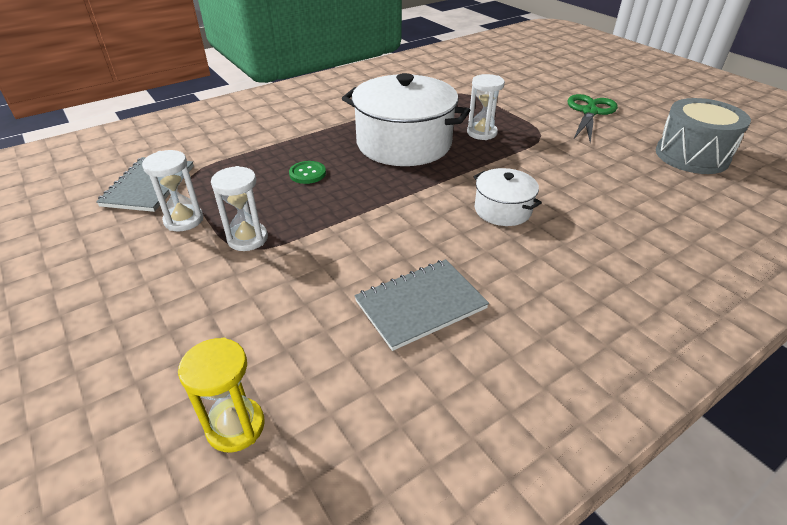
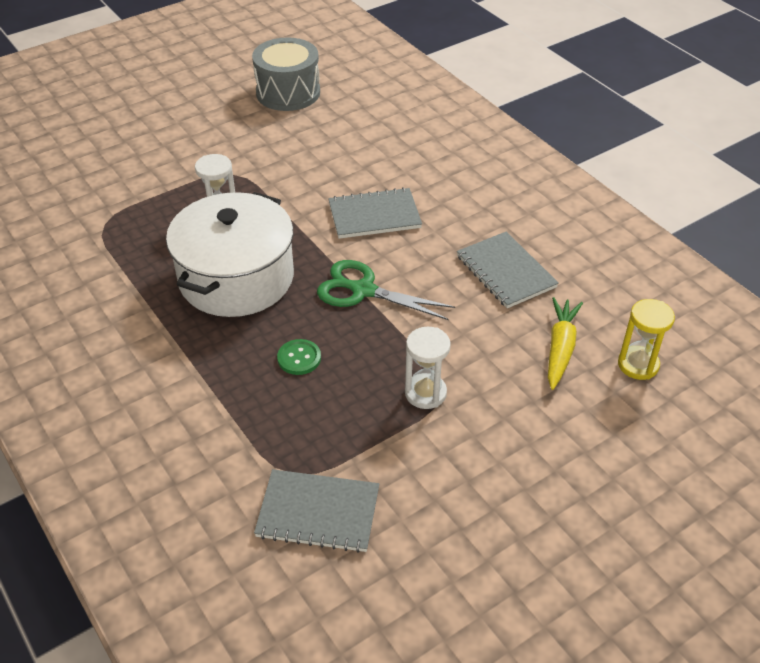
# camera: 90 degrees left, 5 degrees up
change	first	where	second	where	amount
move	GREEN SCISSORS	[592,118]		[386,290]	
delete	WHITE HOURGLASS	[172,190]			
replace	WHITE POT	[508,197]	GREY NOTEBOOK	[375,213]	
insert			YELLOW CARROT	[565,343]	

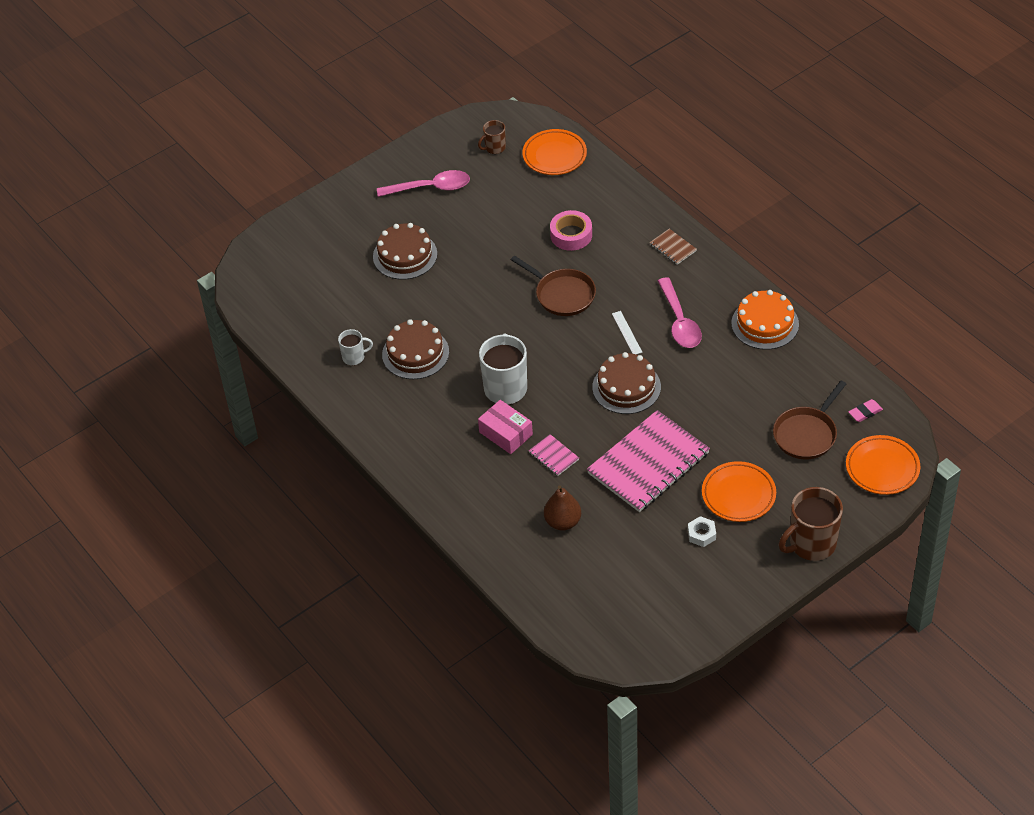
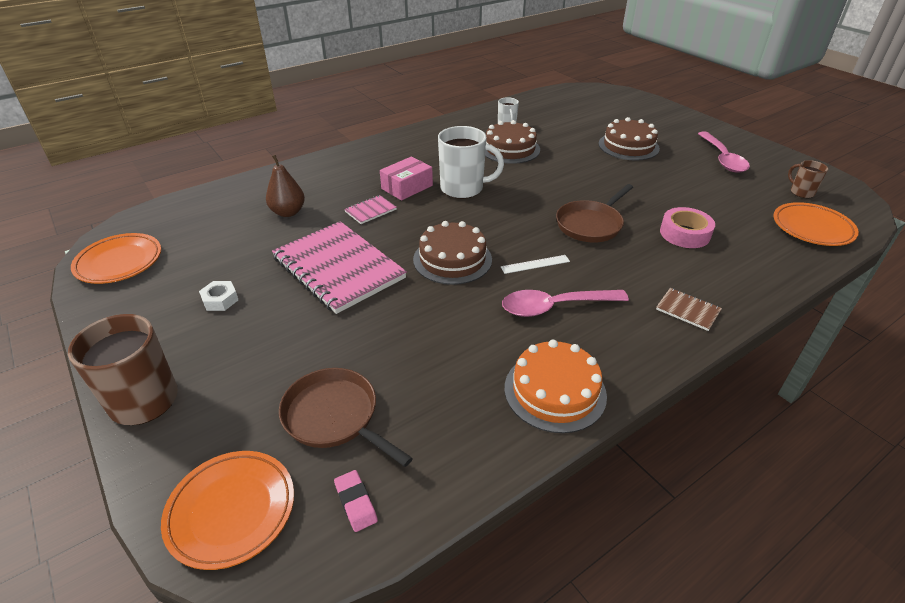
# camera: 90 degrees right, 10 degrees down
change	first	where	second	where	amount
rotate	BROWN NOTEBOOK	[673,247]		[689,309]	75 degrees clockwise
move	ORANGE PLATE	[739,491]		[116,258]	

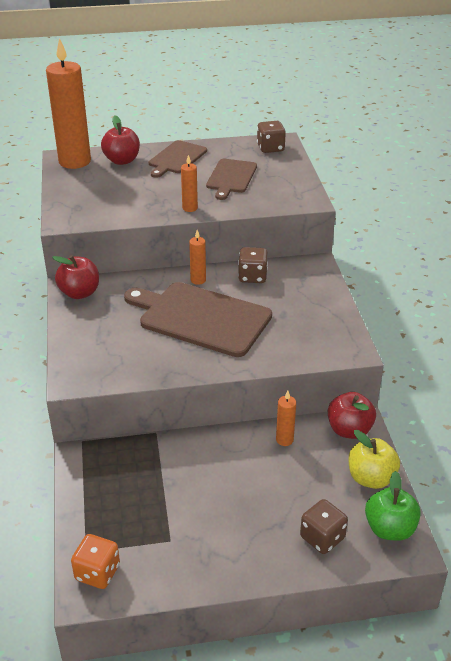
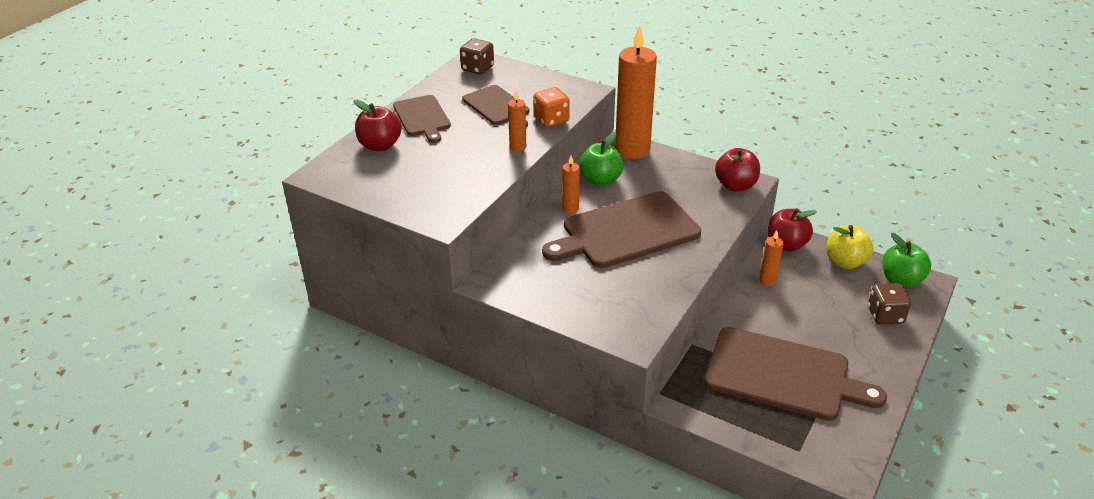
# camera: 50 degrees left, 0 degrees up
change	first	where	second	where	amount
move	ORANGE CANDLE	[68,103]		[636,92]	
replace	BROWN DICE	[253,265]	GREEN APPLE	[601,159]	
move	RED APPLE	[75,277]		[737,169]	
move	ORANGE DICE	[95,561]		[551,107]	
insert			BROWN CUTTING BOARD	[795,374]	

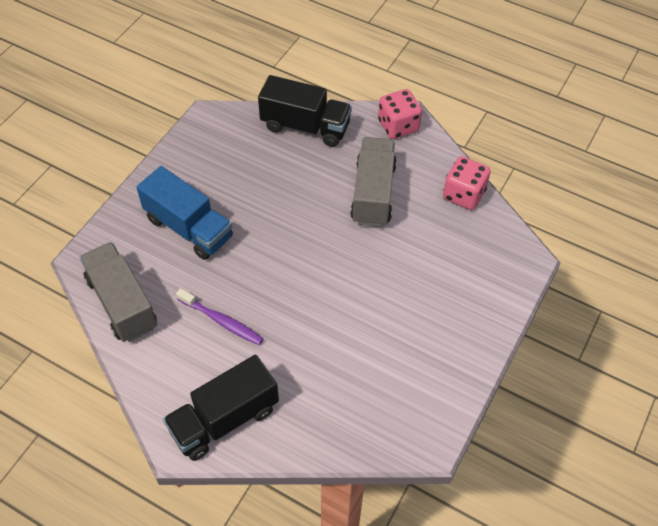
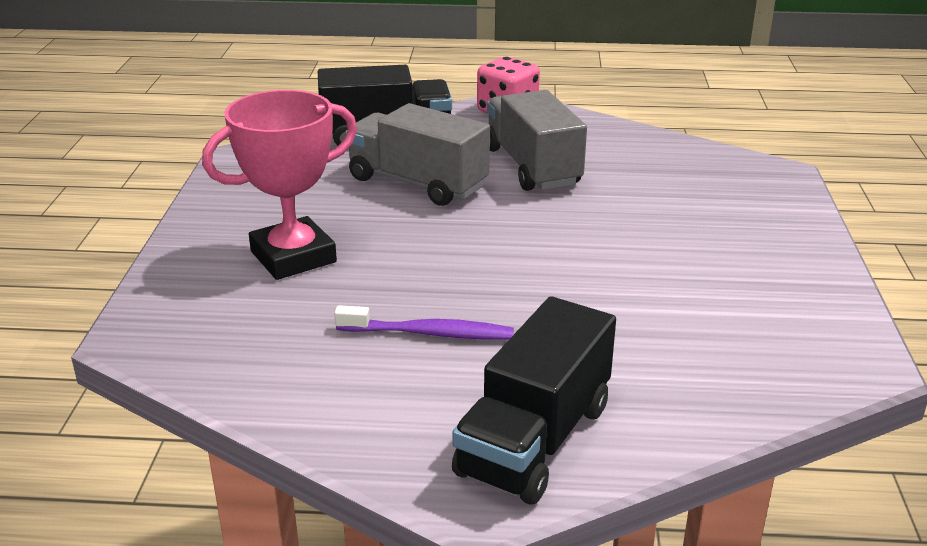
# camera: 25 degrees left, 25 degrees down
change	first	where	second	where	amount
delete	PINK DICE	[467,183]			
replace	BLUE TRUCK	[184,213]	PINK TROPHY	[279,185]	
move	GREY TRUCK	[118,292]		[417,154]	

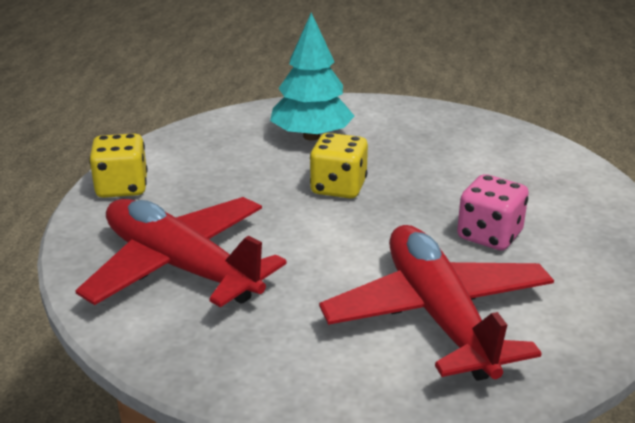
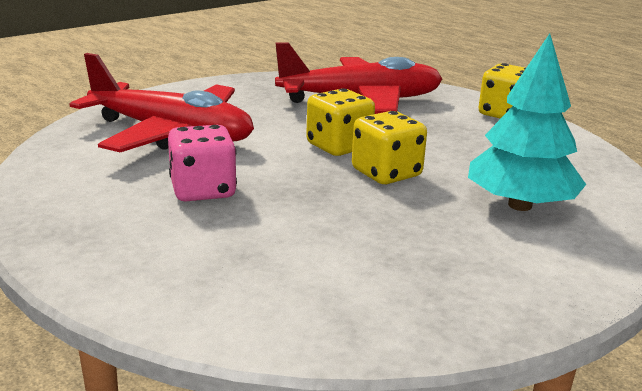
# camera: 130 degrees right, 5 degrees down
change	first	where	second	where	amount
insert			YELLOW DICE	[340,122]	

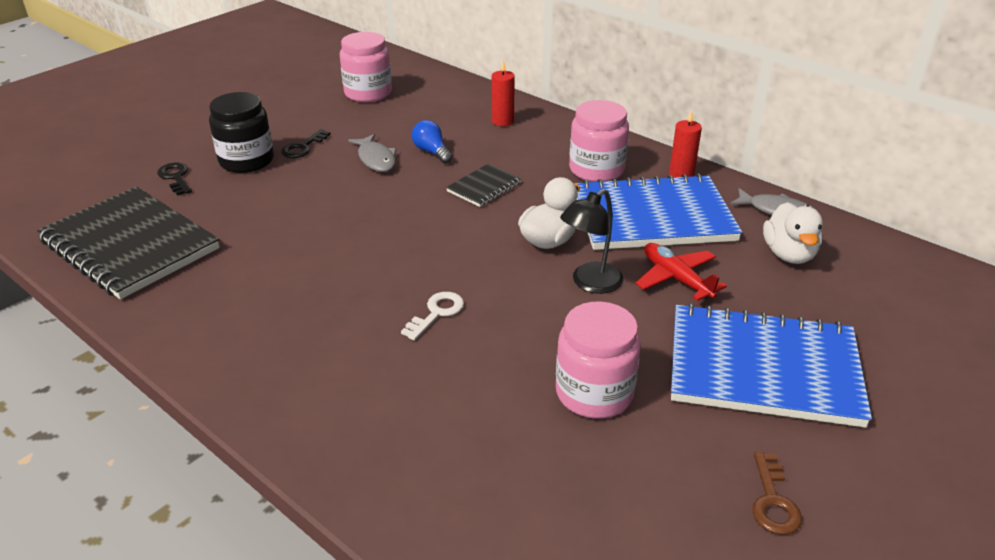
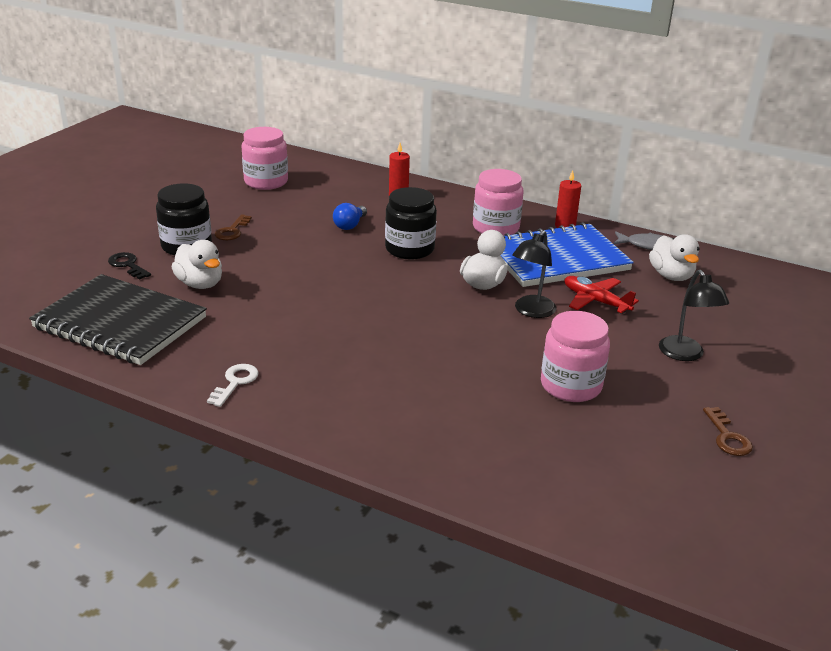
# camera: 15 degrees left, 5 degrees down
change	first	where	second	where	amount
rotate	BLUE LIGHT BULB	[432,142]		[350,216]	105 degrees counterclockwise
recolor	BLACK KEY	[306,143]	BROWN KEY	[233,227]	
delete	GREY FISH	[372,153]			
replace	BLACK NOTEBOOK	[483,185]	BLACK JAR	[411,223]	
move	WHITE KEY	[432,316]		[233,385]	
replace	BLUE NOTEBOOK	[771,365]	BLACK LAMP	[694,315]	
insert			WHITE DUCK	[197,264]	

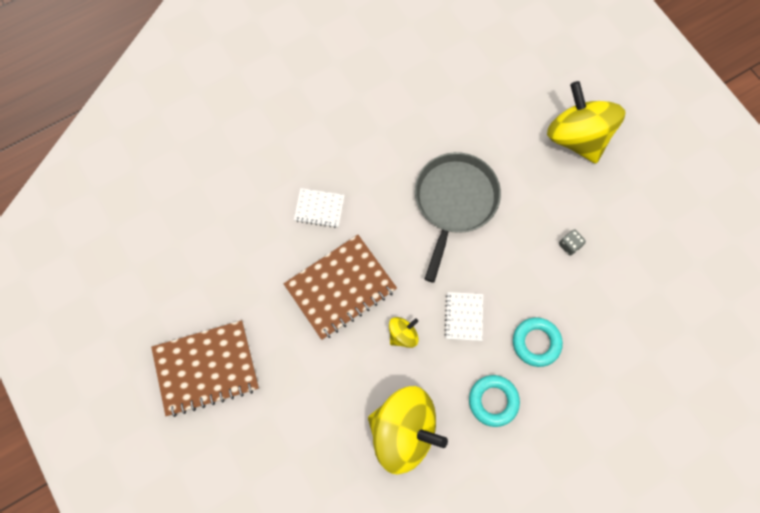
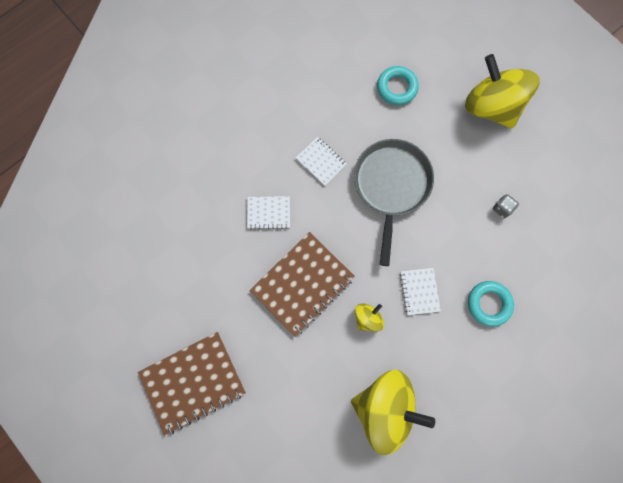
# camera: 10 degrees left, 5 degrees up
change	first	where	second	where	amount
move	TURQUOISE RING	[494,401]		[398,85]	
insert			WHITE NOTEBOOK	[321,161]	

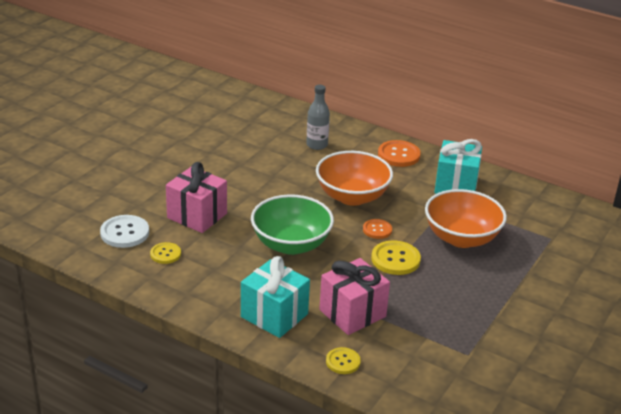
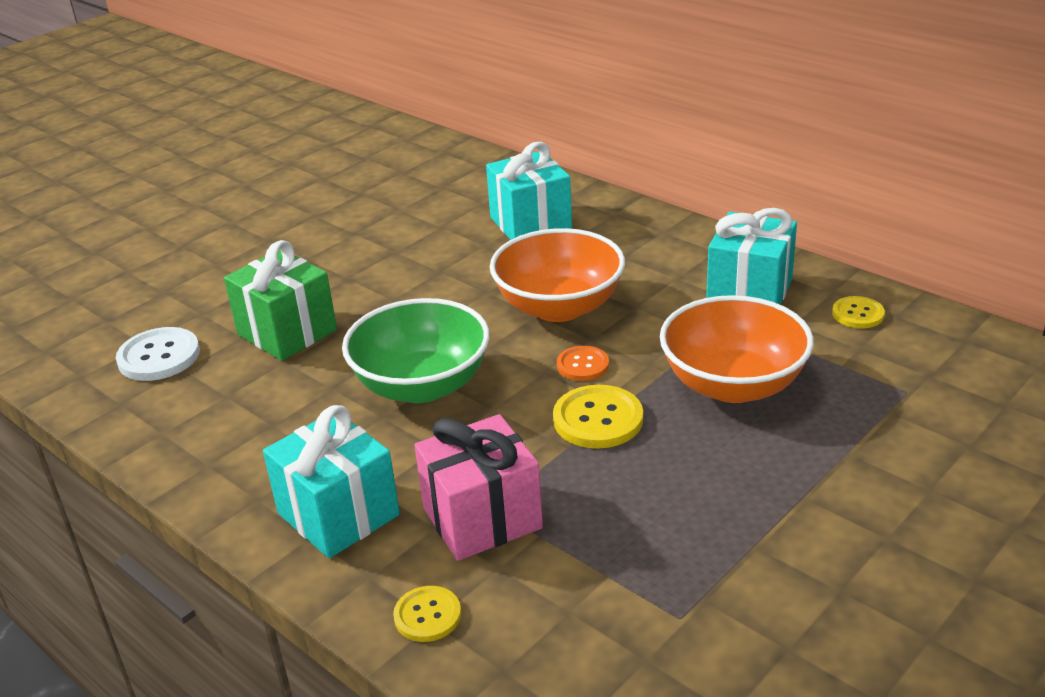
# camera: 15 degrees right, 0 degrees up
change	first	where	second	where	amount
replace	GREY BOTTLE	[318,117]	TURQUOISE GIFT	[529,191]	
delete	ORANGE BUTTON	[399,153]			
recolor	PINK GIFT	[196,197]	GREEN GIFT	[280,300]	
move	YELLOW BUTTON	[165,253]		[858,312]	

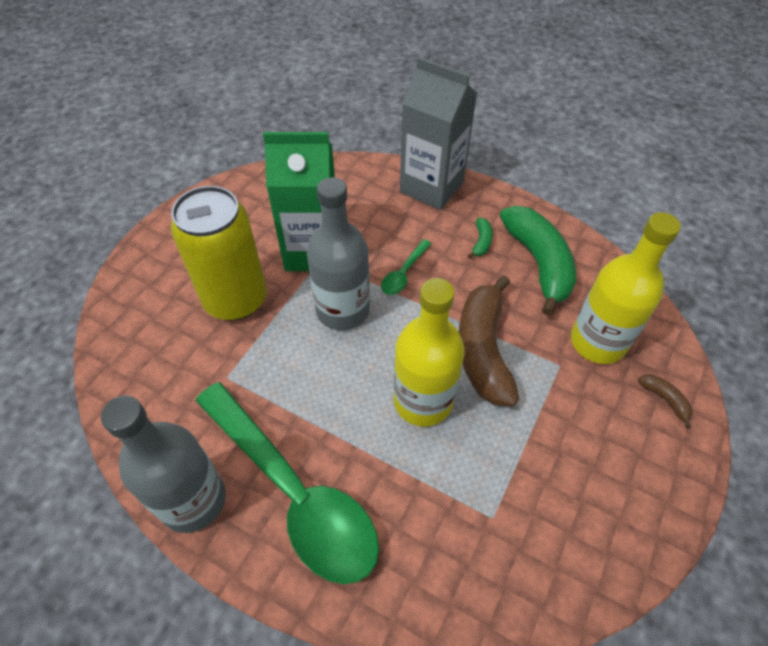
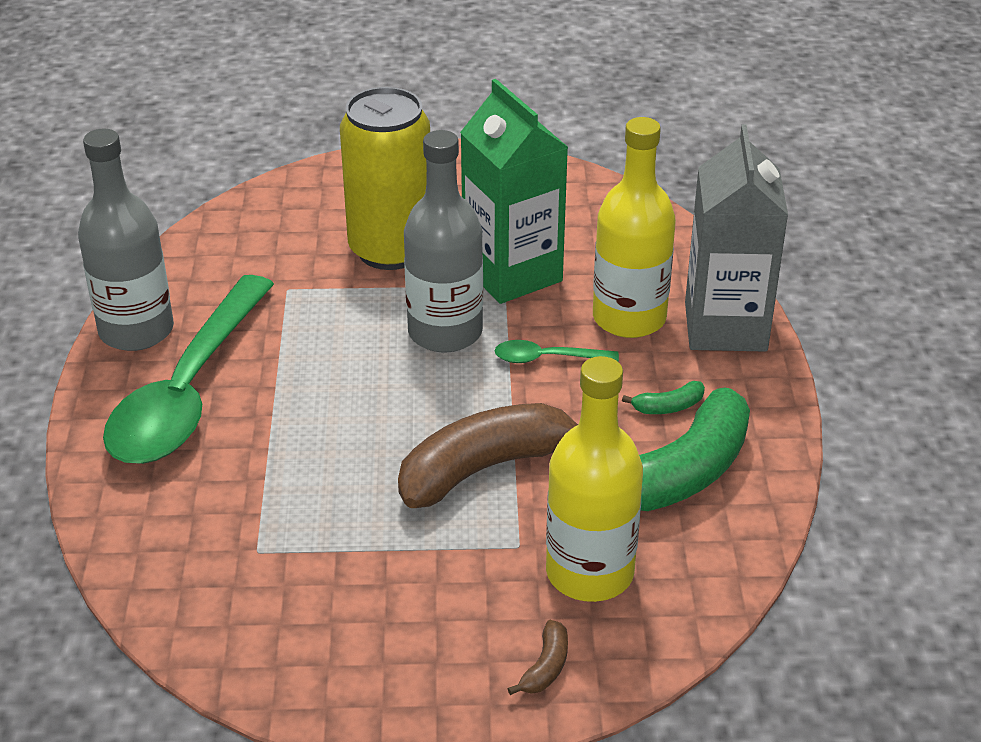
# camera: 60 degrees right, 15 degrees down
change	first	where	second	where	amount
move	YELLOW BOTTLE	[429,352]		[634,227]	

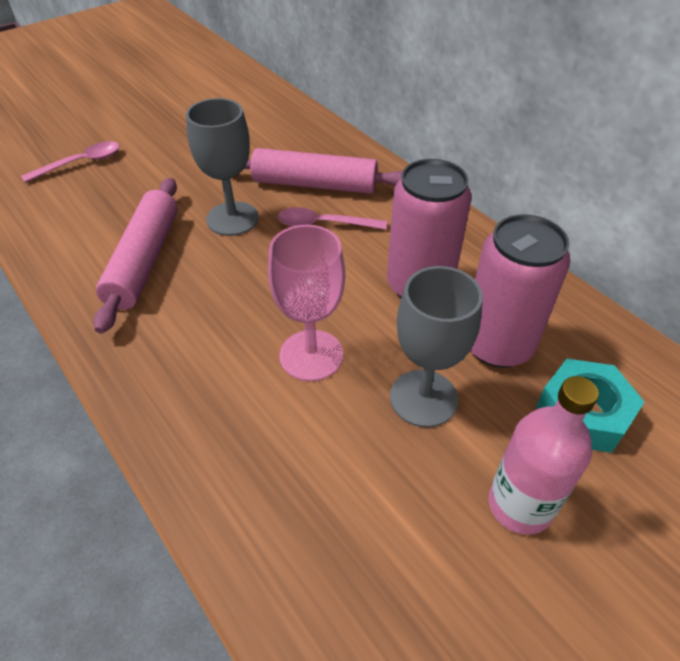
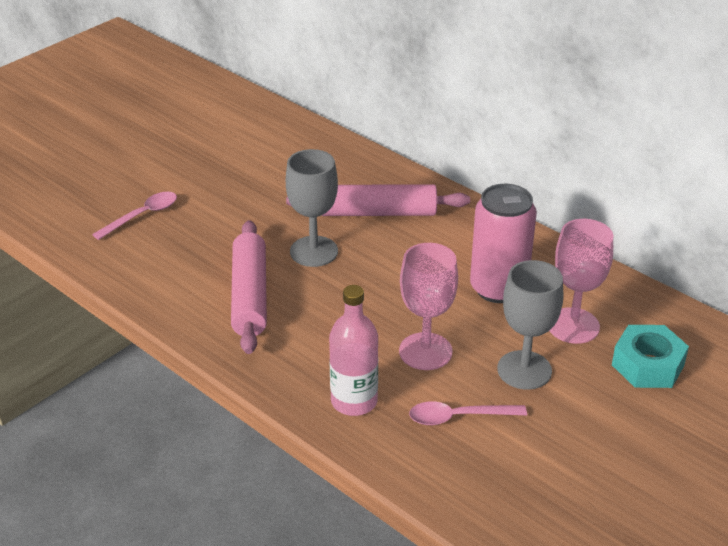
# camera: 10 degrees left, 10 degrees down
change	first	where	second	where	amount
move	PINK SPOON	[332,218]		[468,413]	
replace	PINK CAN	[520,291]	PINK GOBLET	[581,281]	
move	PINK BOTTLE	[543,455]		[353,350]	

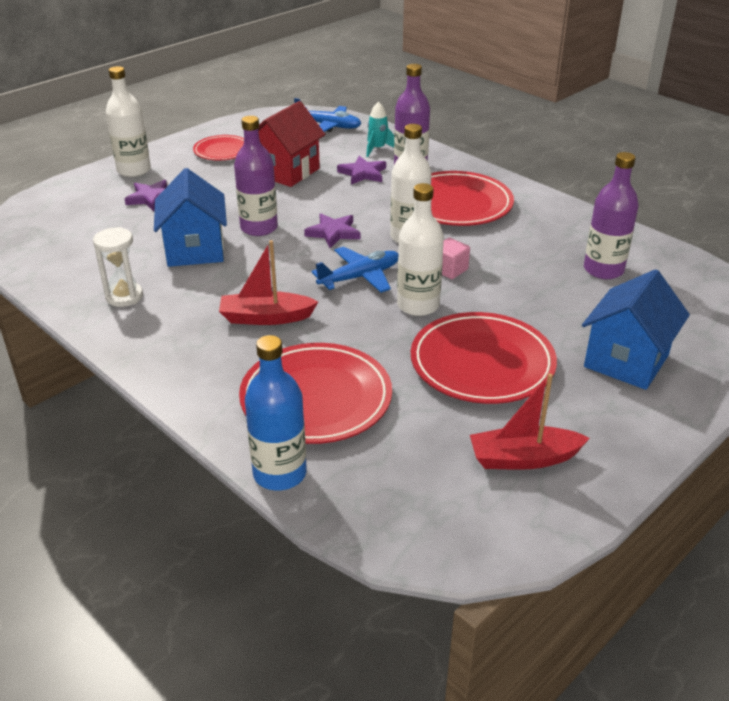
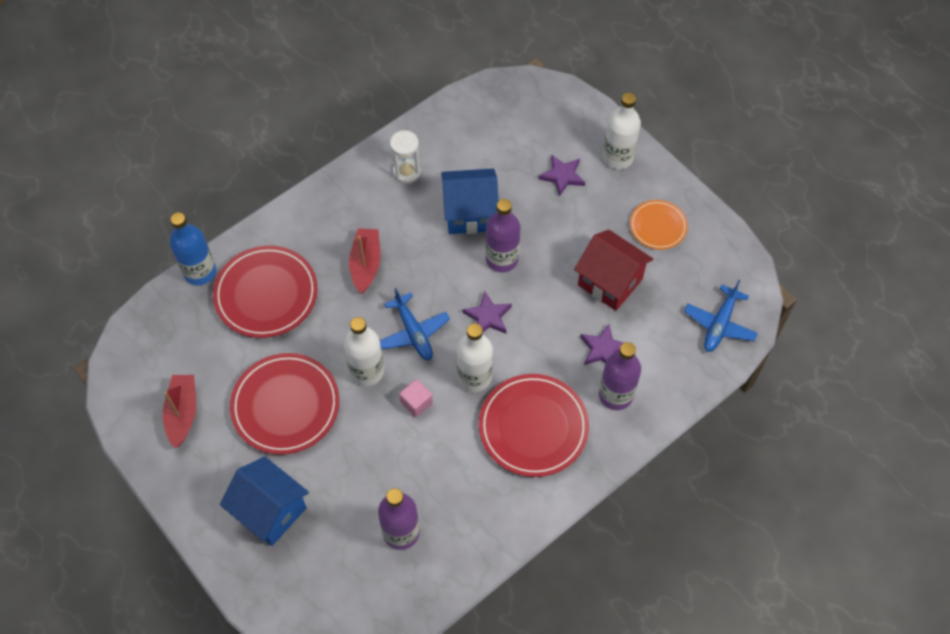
# camera: 95 degrees right, 25 degrees up
change	first	where	second	where	amount
delete	TURQUOISE ROCKET	[380,129]			
recolor	RED PLATE	[218,148]	ORANGE PLATE	[659,225]	

